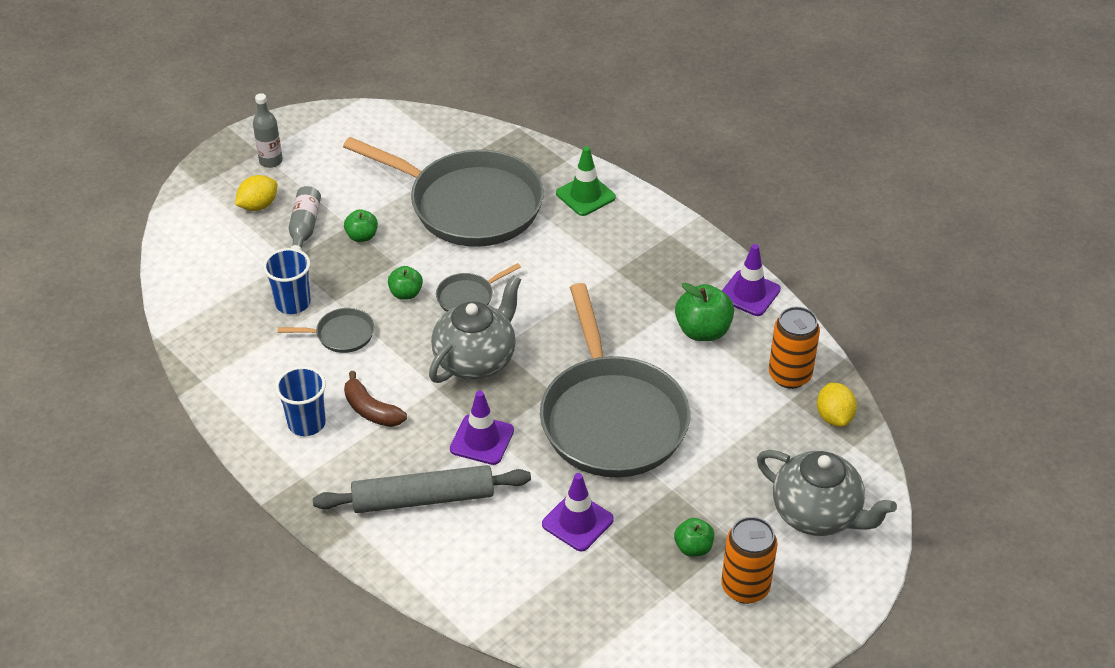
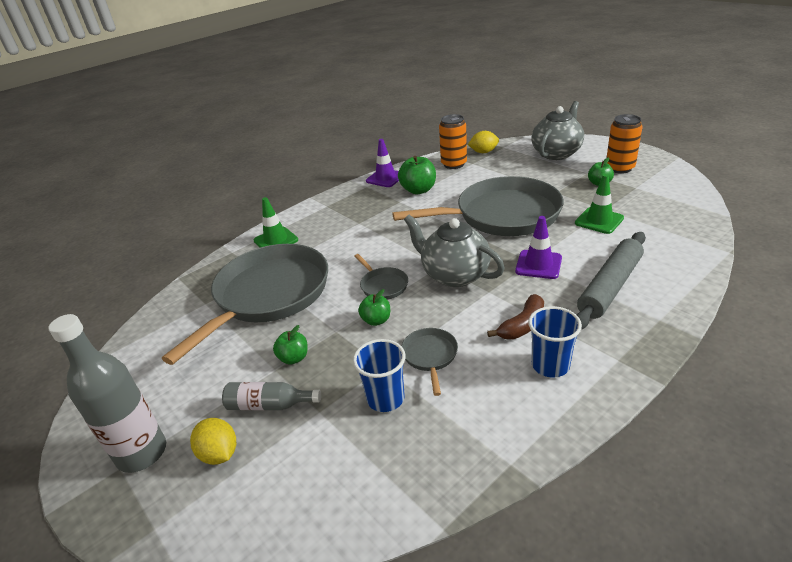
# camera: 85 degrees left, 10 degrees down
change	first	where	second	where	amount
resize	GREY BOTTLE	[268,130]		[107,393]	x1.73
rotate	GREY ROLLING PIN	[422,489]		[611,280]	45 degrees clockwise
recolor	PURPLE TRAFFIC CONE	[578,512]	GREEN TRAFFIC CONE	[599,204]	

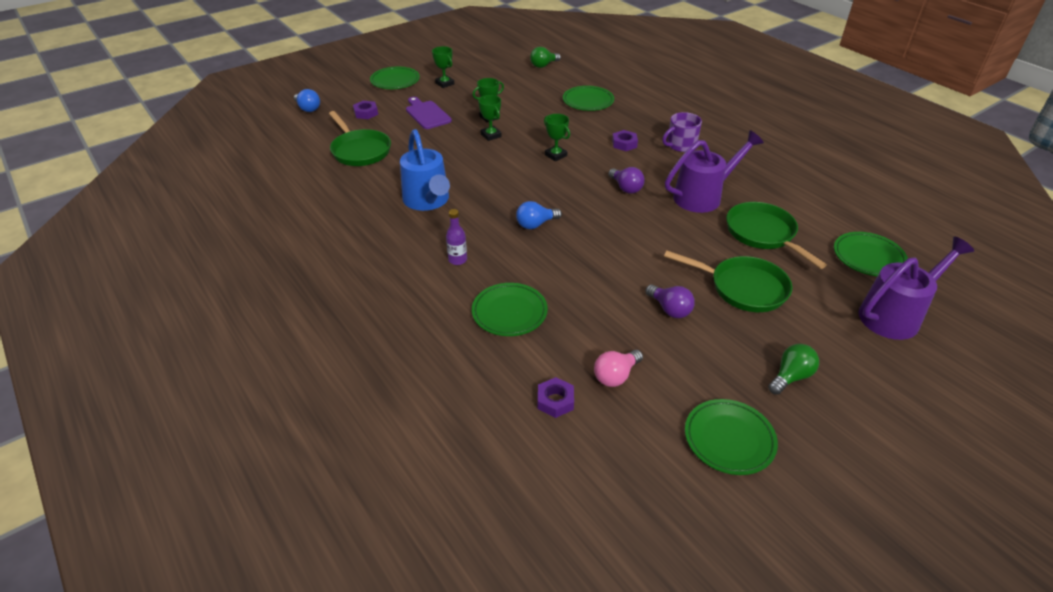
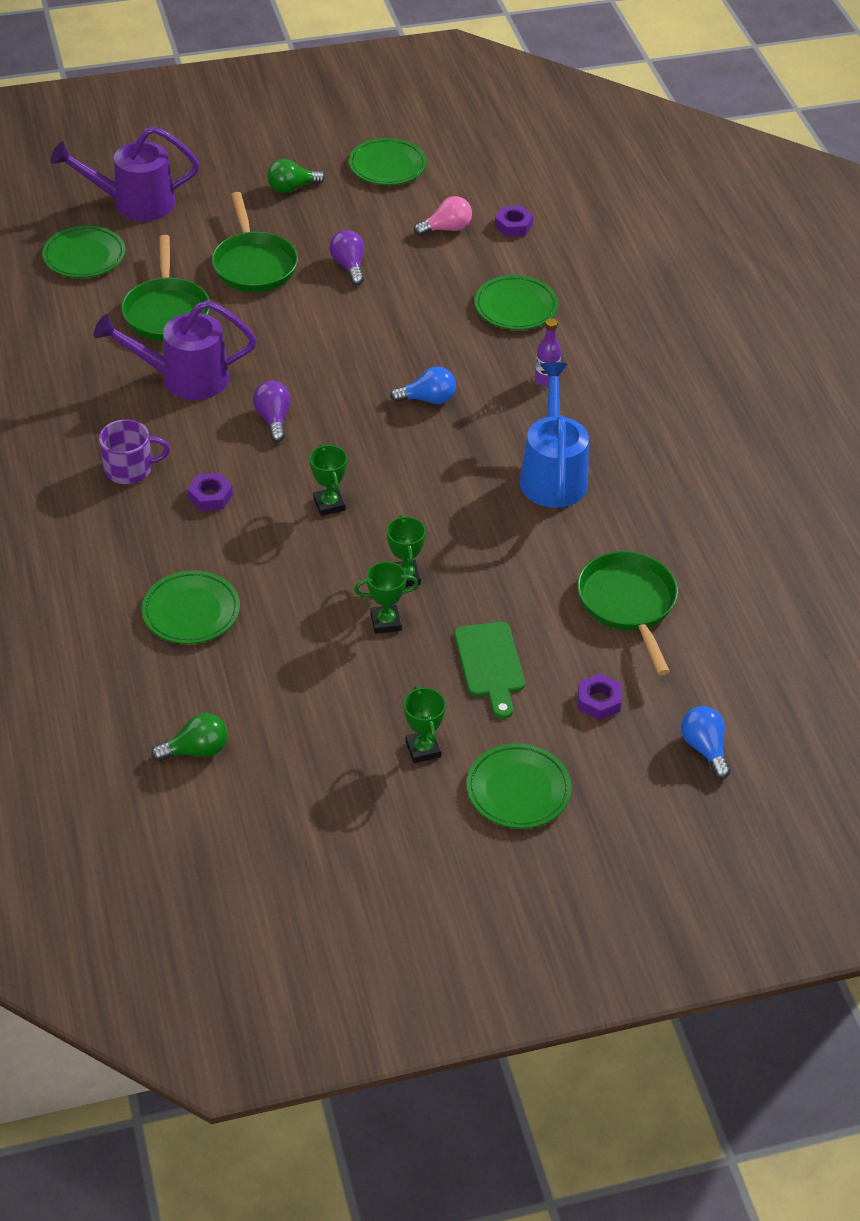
# camera: 160 degrees left, 5 degrees up
change	first	where	second	where	amount
recolor	PURPLE CUTTING BOARD	[429,113]	GREEN CUTTING BOARD	[489,670]	
rotate	GREEN PAN	[728,281]		[255,242]	150 degrees counterclockwise

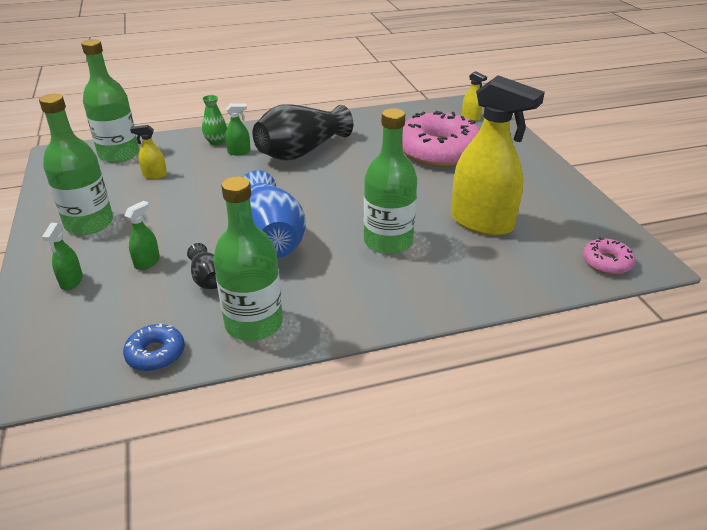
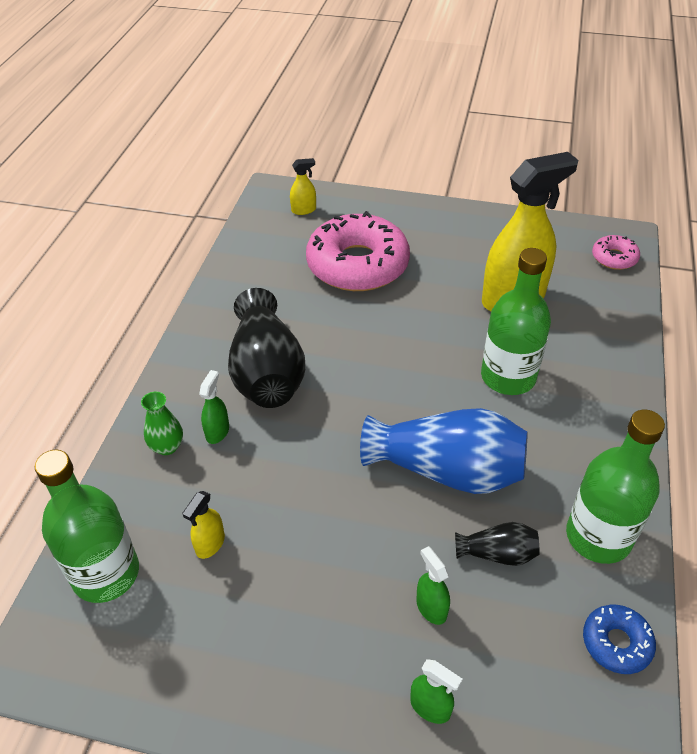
# camera: 60 degrees left, 10 degrees up
change	first	where	second	where	amount
delete	GREEN BOTTLE	[76,164]			

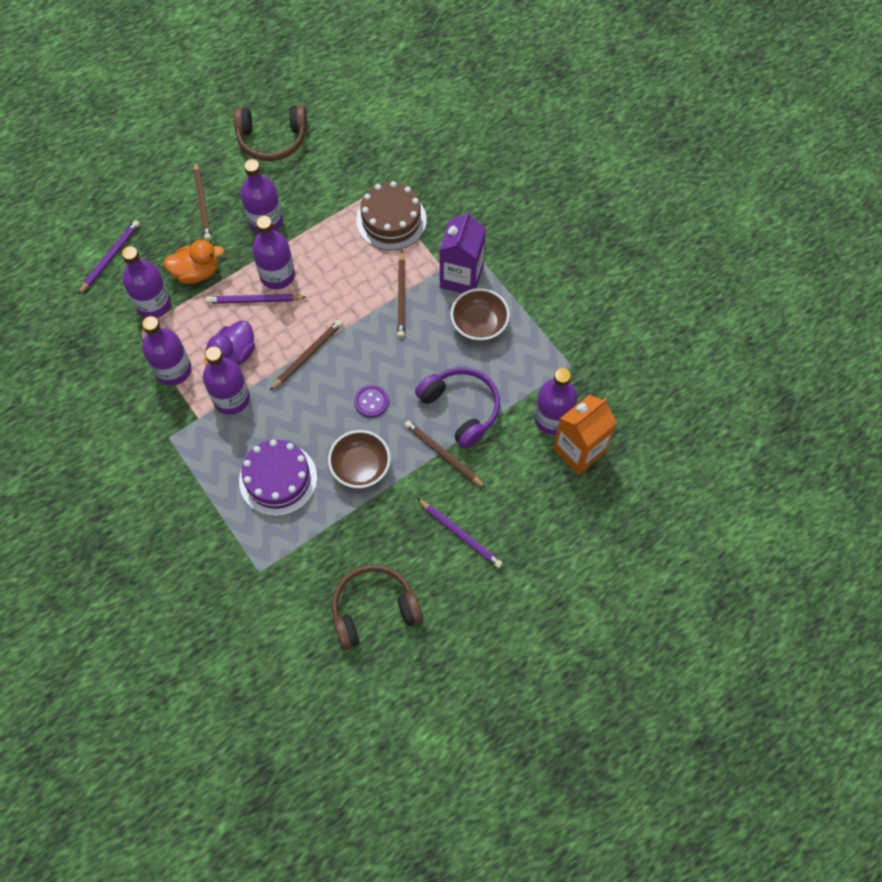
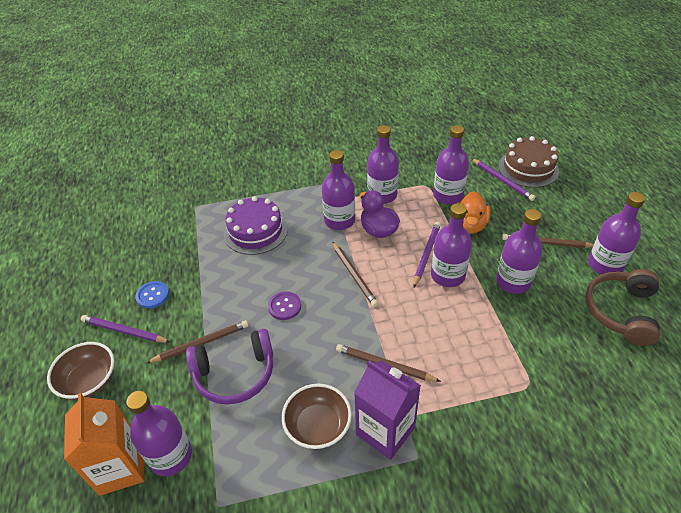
# camera: 115 degrees right, 20 degrees down
change	first	where	second	where	amount
move	BROWN CAKE	[391,215]		[529,162]	
move	BROWN BOWL	[359,459]		[80,371]	
rotate	PURPLE PENCIL	[460,533]		[125,329]	45 degrees clockwise
delete	BROWN HEADPHONES	[377,607]			
insert			PURPLE BOTTLE	[616,233]	
insert			BLUE BUTTON	[152,295]	

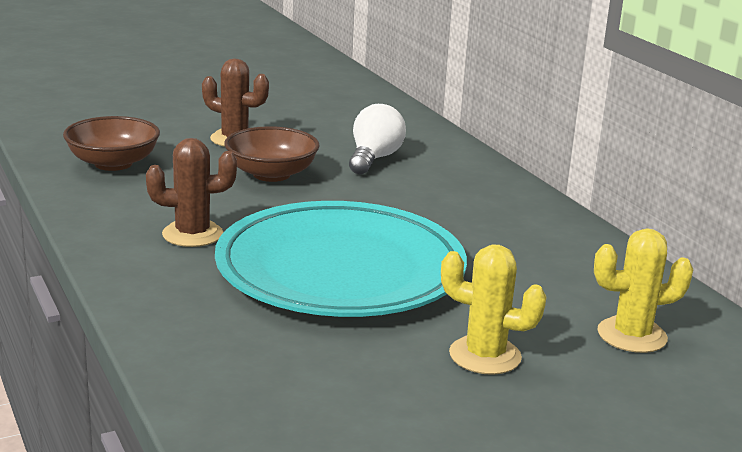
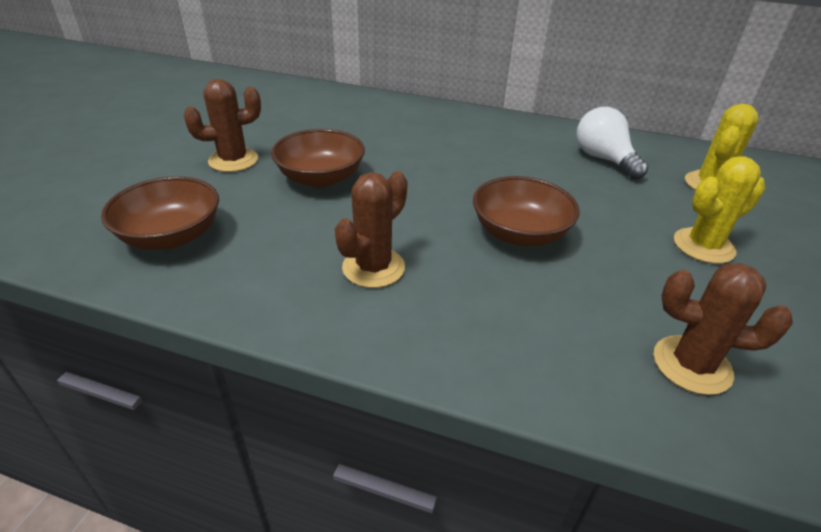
# camera: 45 degrees left, 15 degrees up
change	first	where	second	where	amount
move	WHITE LIGHT BULB	[377,139]		[612,143]	
replace	TURQUOISE PLATE	[341,259]	BROWN BOWL	[526,211]	
insert			BROWN CACTUS	[723,329]	

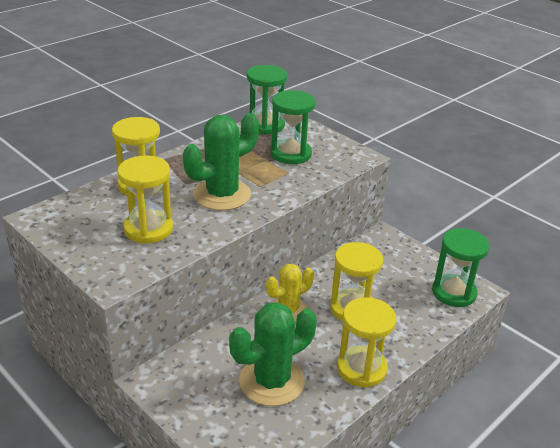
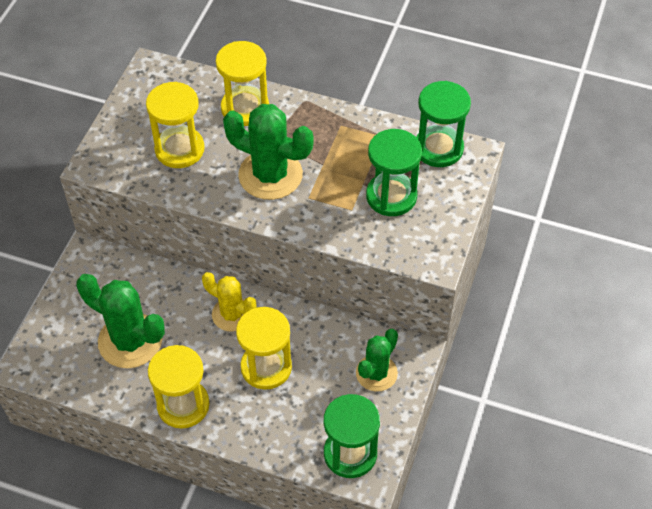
# camera: 65 degrees right, 20 degrees up
change	first	where	second	where	amount
insert			GREEN CACTUS	[377,360]	

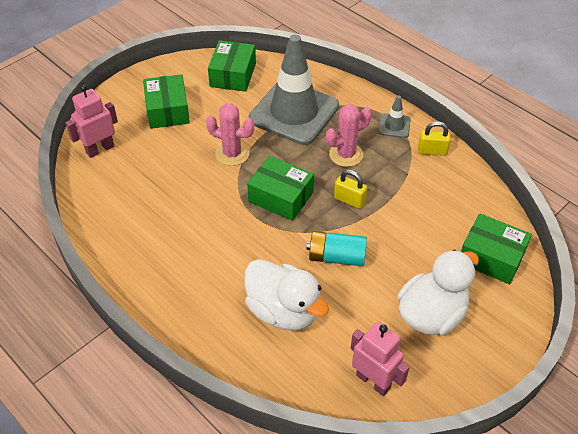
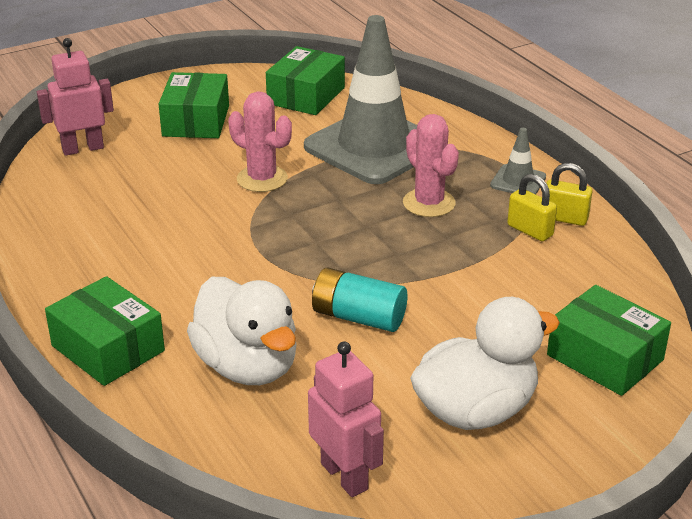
# camera: 15 degrees right, 15 degrees down
change	first	where	second	where	amount
rotate	PINK CACTUS	[349,135]		[431,165]	75 degrees clockwise
move	GREEN BOX	[280,188]		[105,331]	
move	YELLOW PADLOCK	[350,189]		[532,207]	

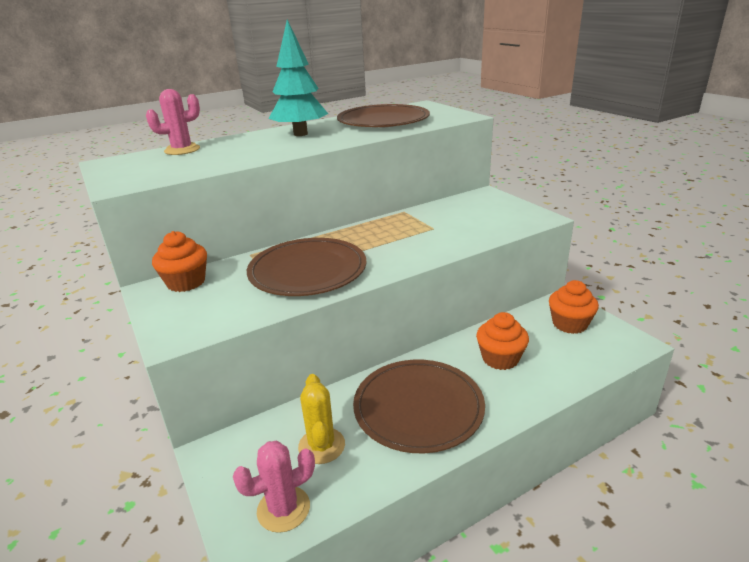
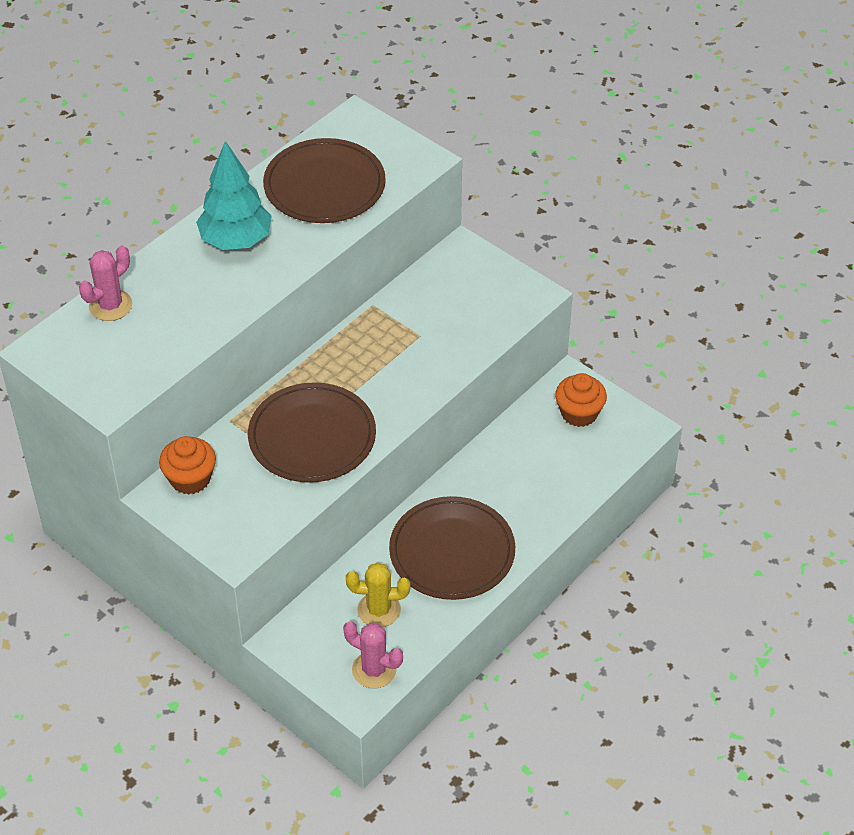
# camera: 20 degrees left, 20 degrees up
change	first	where	second	where	amount
delete	ORANGE CUPCAKE	[502,341]			
rotate	YELLOW CACTUS	[321,419]		[378,594]	60 degrees counterclockwise
rotate	PINK CACTUS	[274,487]		[373,655]	75 degrees clockwise

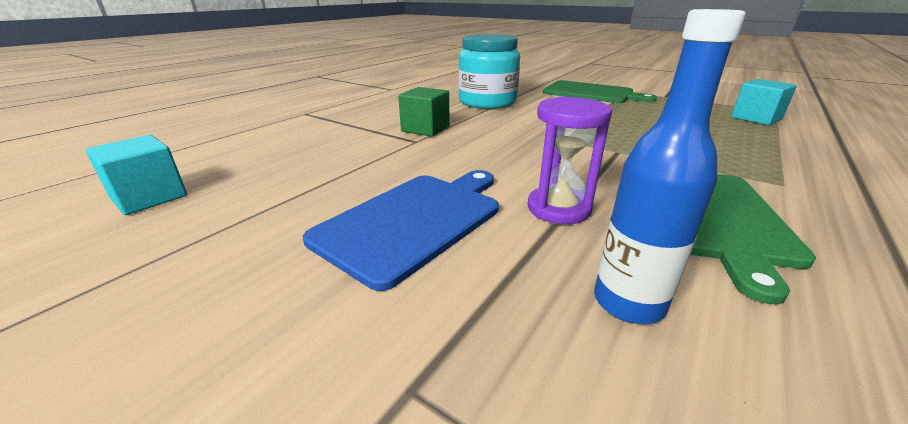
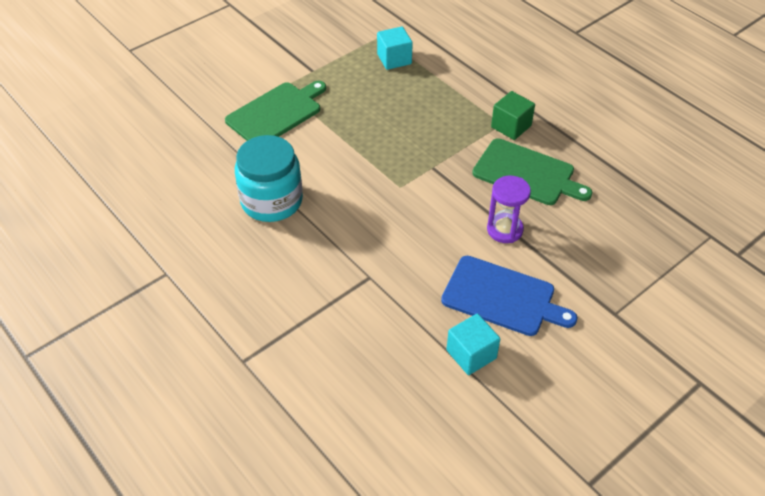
# camera: 75 degrees left, 20 degrees up
change	first	where	second	where	amount
delete	BLUE BOTTLE	[670,166]			
move	GREEN CUBE	[423,112]		[513,115]	
move	TURQUOISE CUBE	[136,175]		[473,344]	
rotate	BLUE CUTTING BOARD	[401,230]		[509,296]	150 degrees clockwise

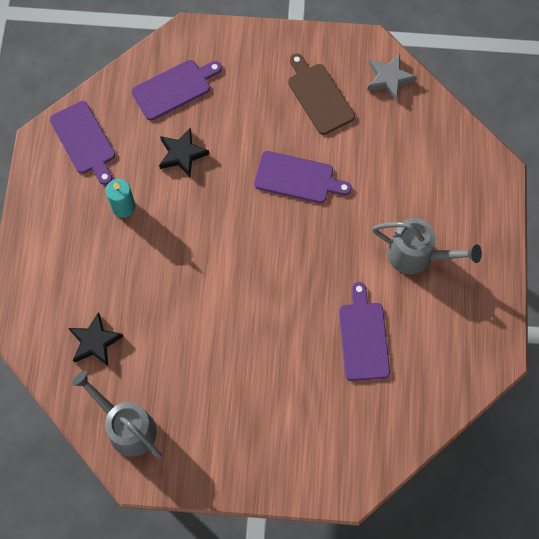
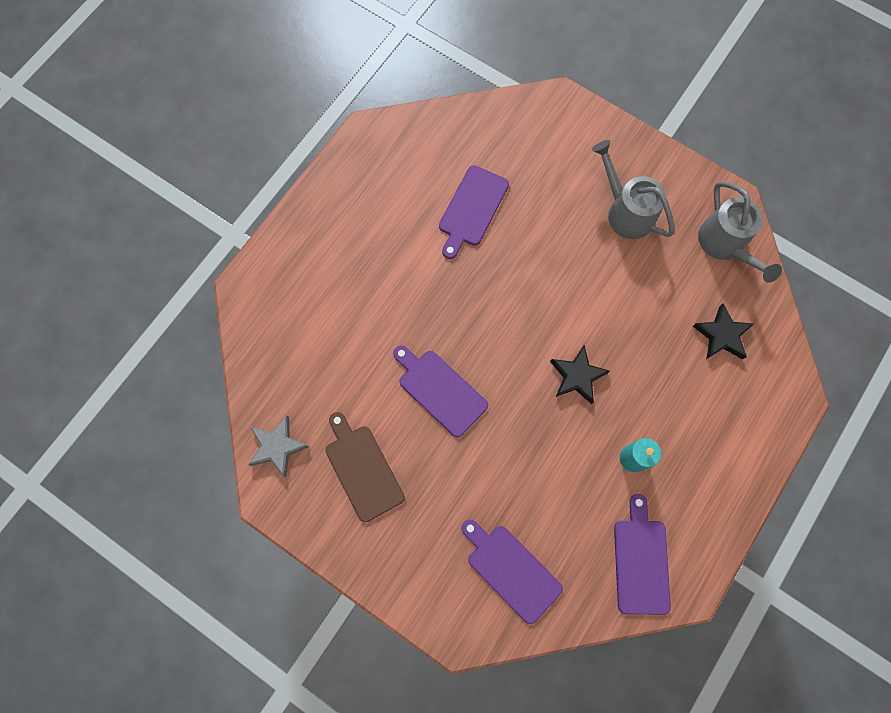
# camera: 150 degrees left, 5 degrees up
change	first	where	second	where	amount
rotate	BROWN CUTTING BOARD	[321,94]		[365,467]	150 degrees clockwise
rotate	PURPLE CUTTING BOARD	[177,90]		[512,571]	45 degrees clockwise
move	BLACK STAR	[184,152]		[580,374]	
move	GREY WATERING CAN	[427,246]		[633,189]	

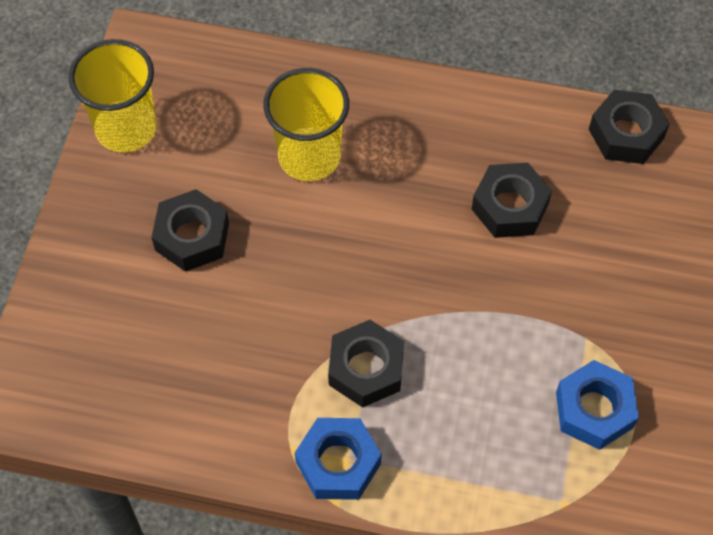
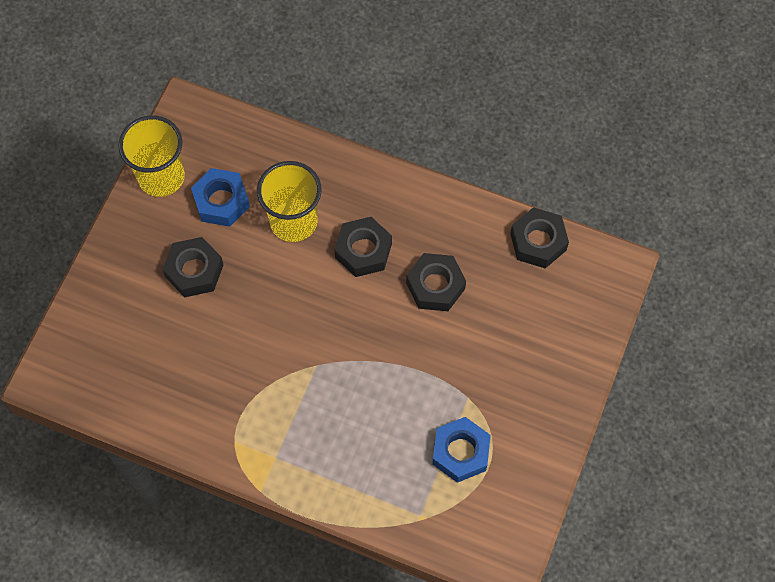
# camera: 10 degrees right, 5 degrees up
change	first	where	second	where	amount
move	BLACK NUT	[366,363]		[363,247]	
move	BLUE NUT	[338,459]		[220,197]	

